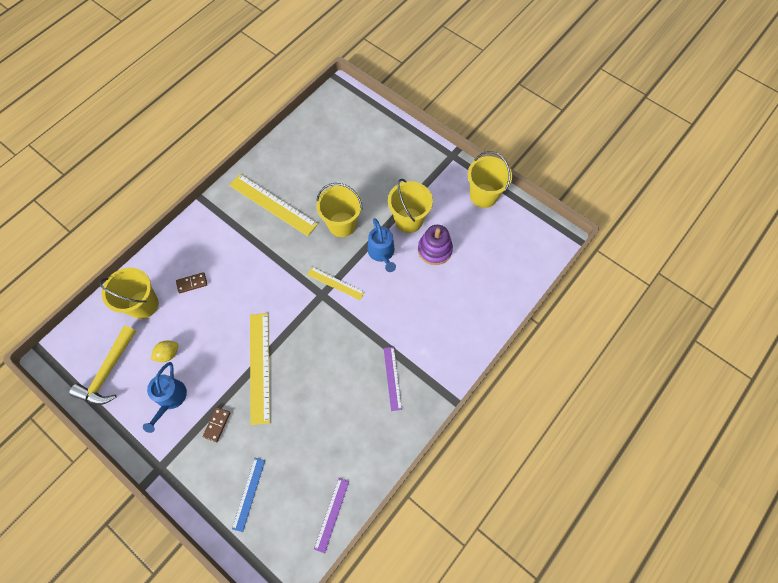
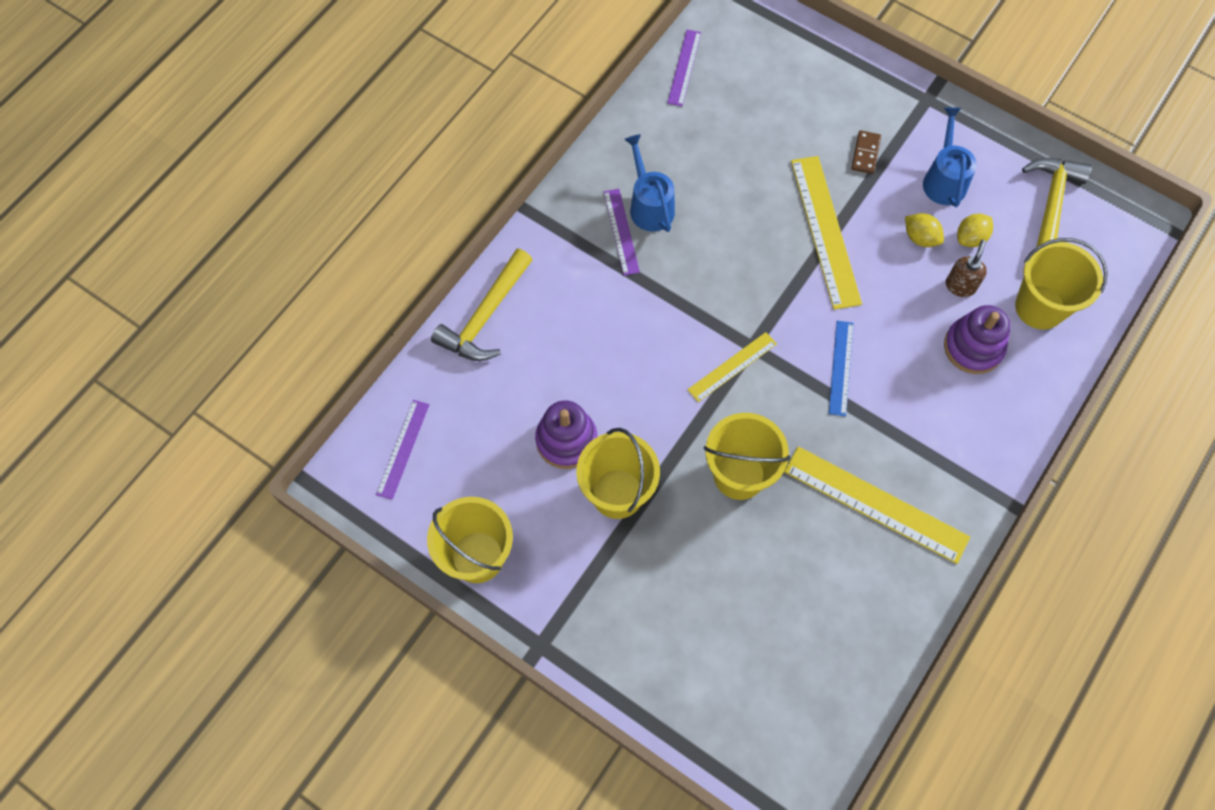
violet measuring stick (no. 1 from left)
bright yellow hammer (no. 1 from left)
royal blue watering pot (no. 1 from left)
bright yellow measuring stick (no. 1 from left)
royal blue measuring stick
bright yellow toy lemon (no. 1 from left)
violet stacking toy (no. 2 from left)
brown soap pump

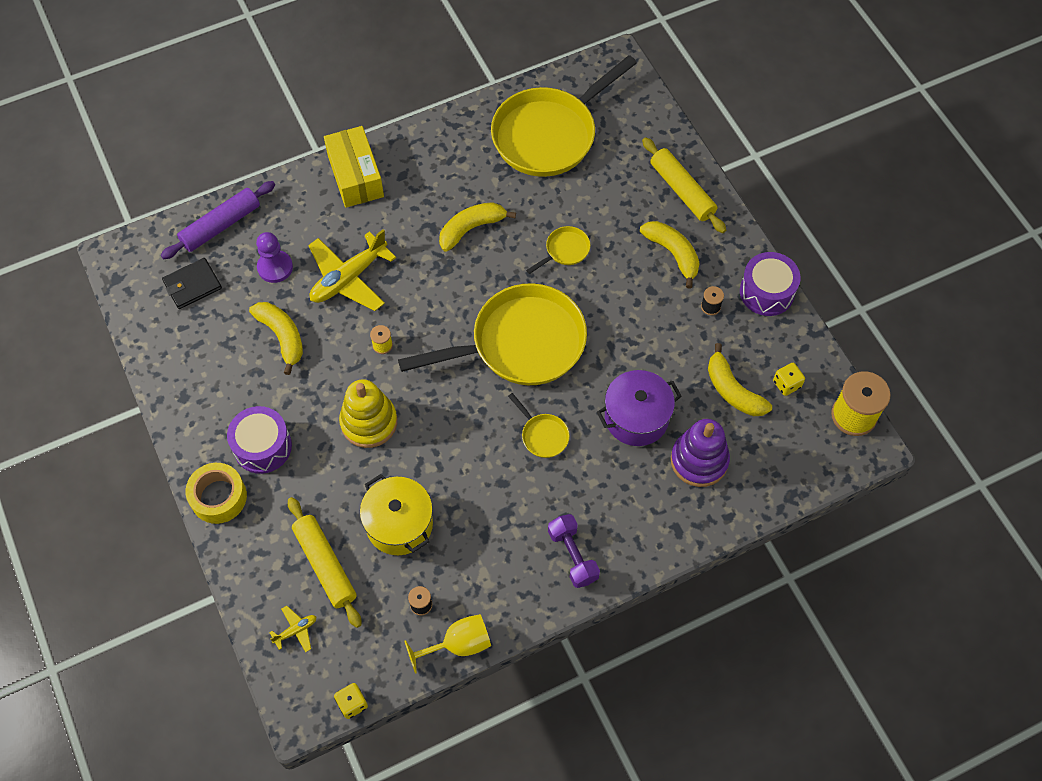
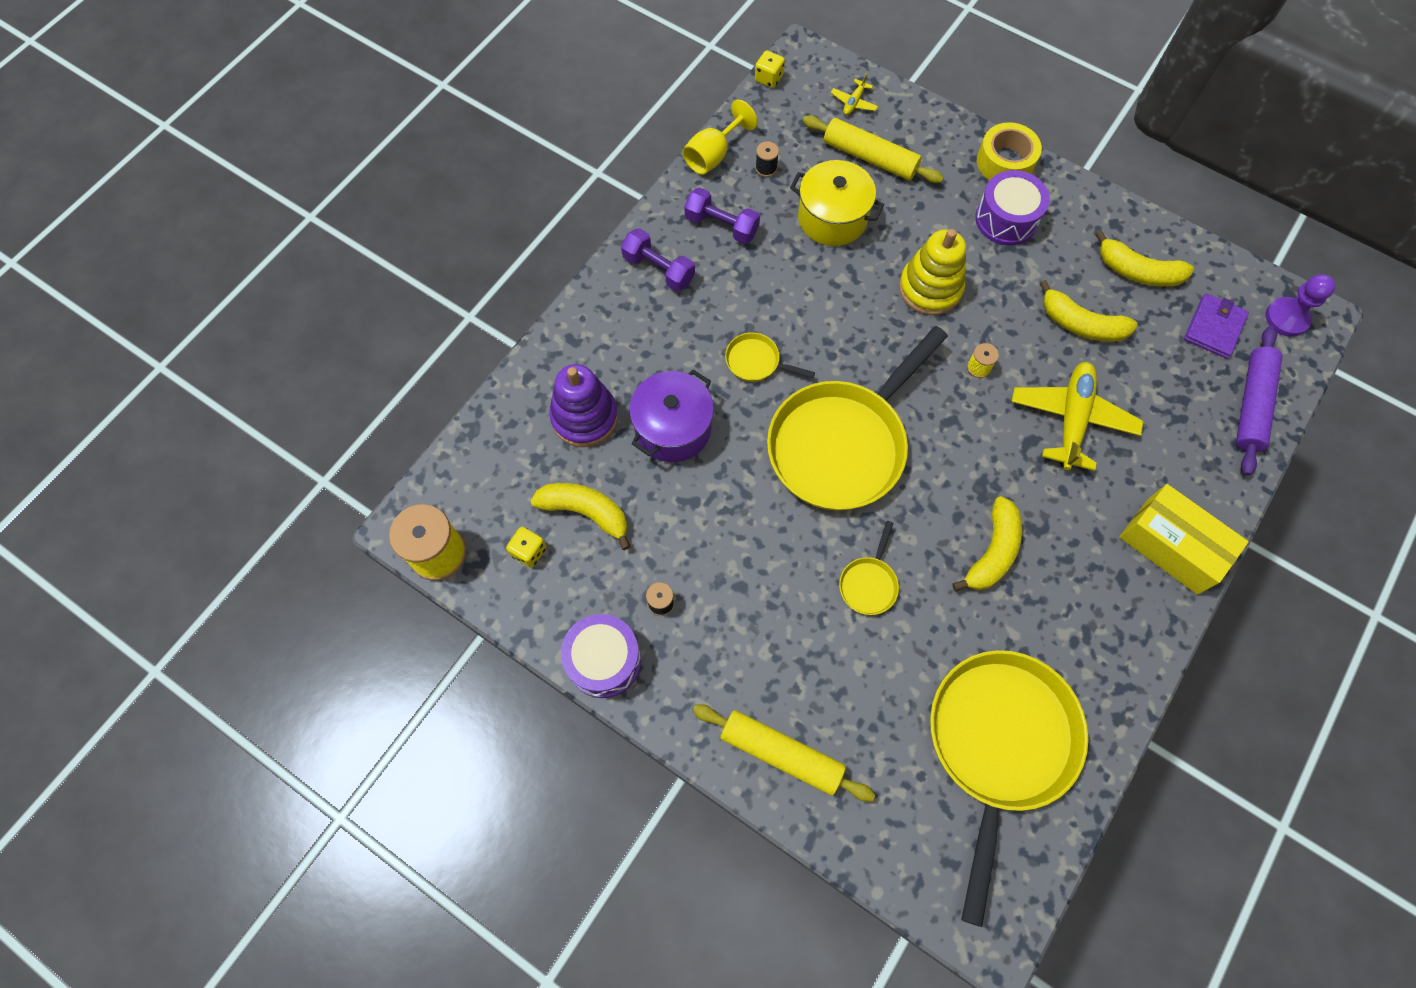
violet free weight (no. 2 from left)
bright yellow banana (no. 4 from left)
violet wallet
violet pawn

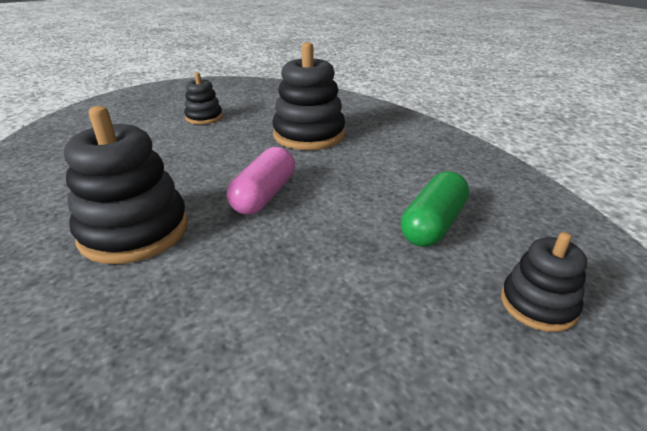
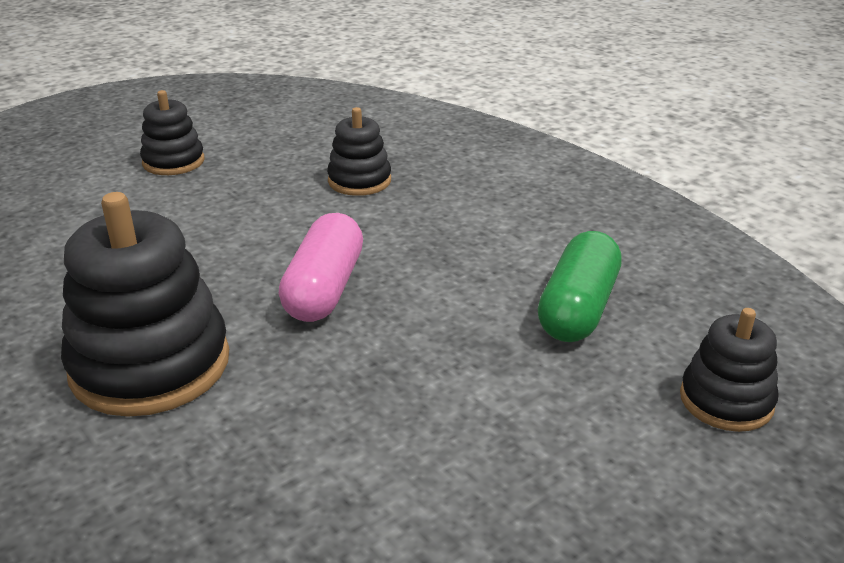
ebony stacking toy (no. 3 from left)

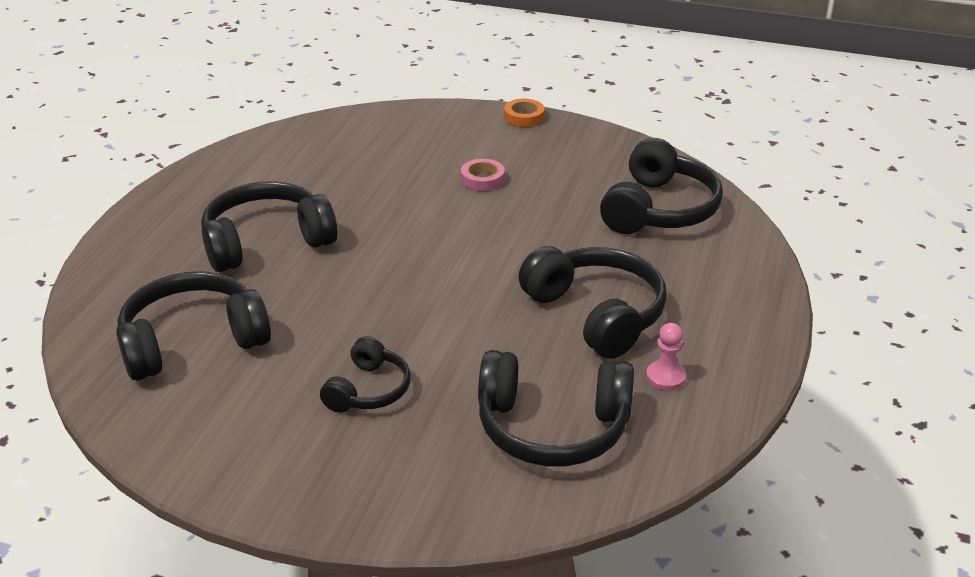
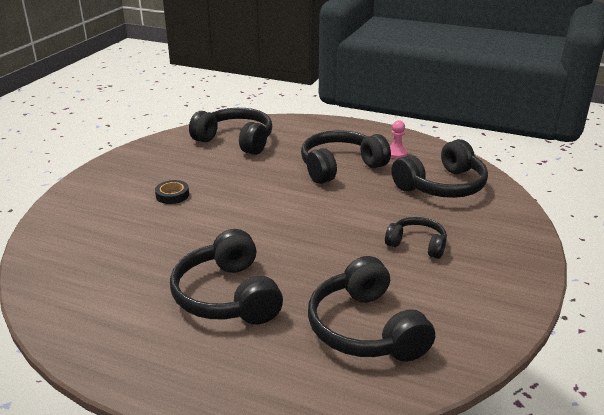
ebony tape
ebony over-ear headphones (no. 6 from left)
orange tape

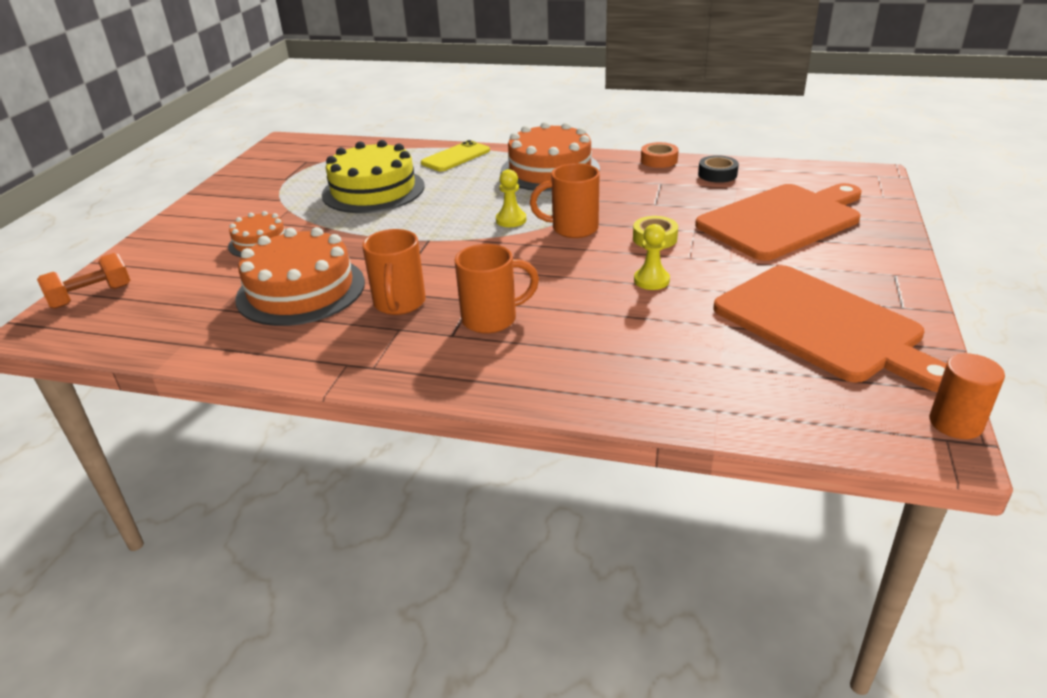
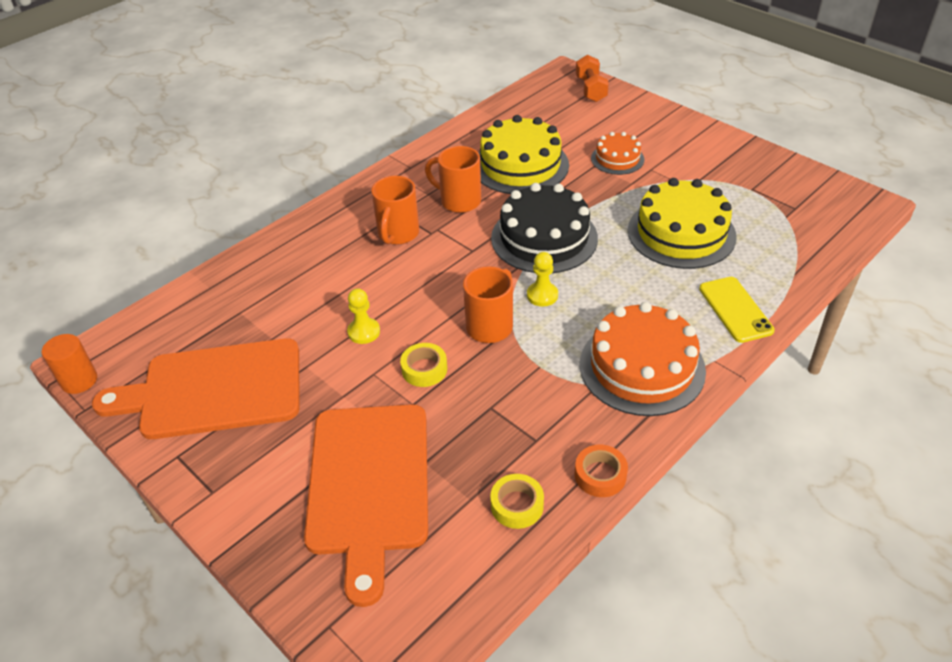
bright yellow gateau (no. 1 from left)
bright yellow tape (no. 2 from left)
ebony gateau

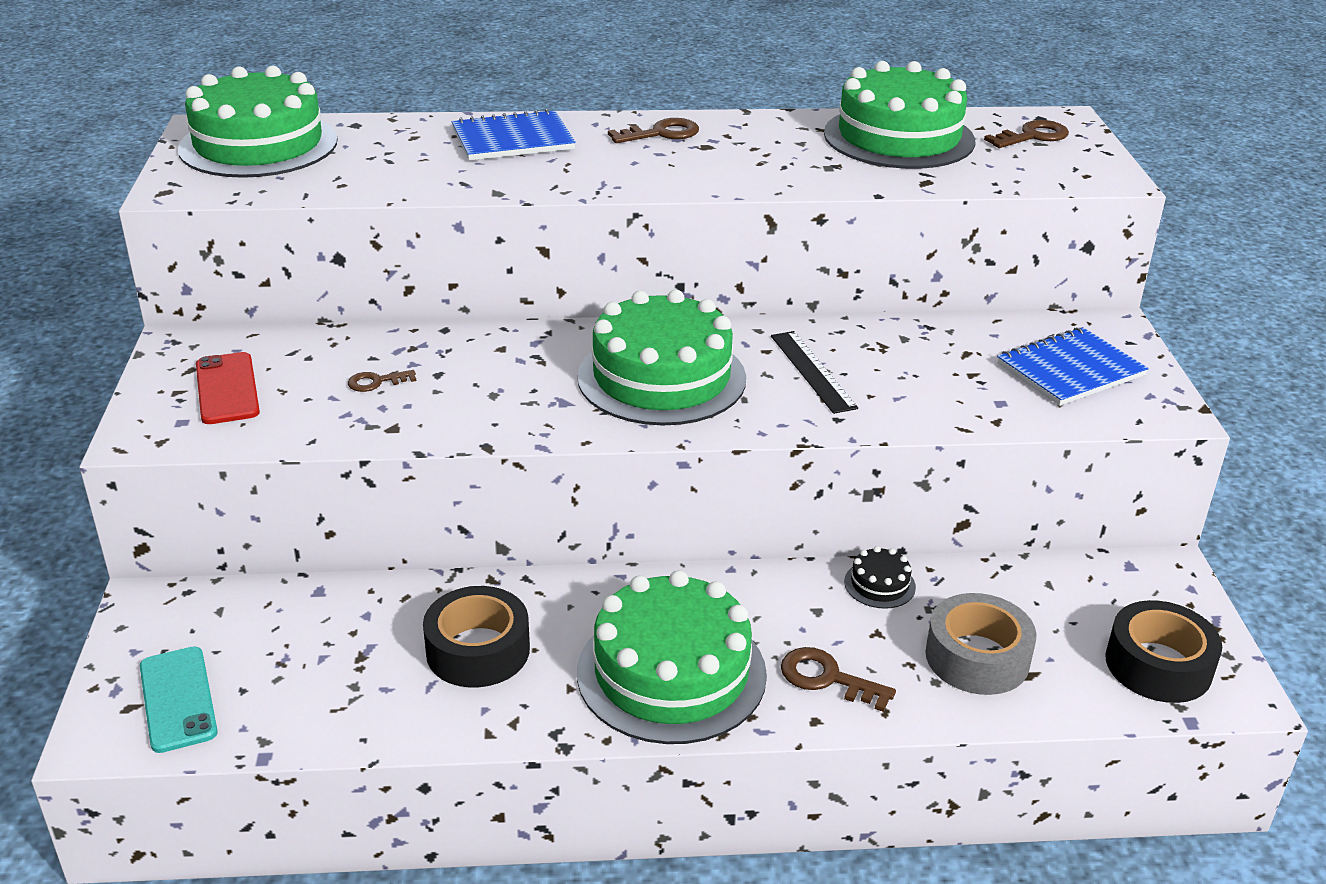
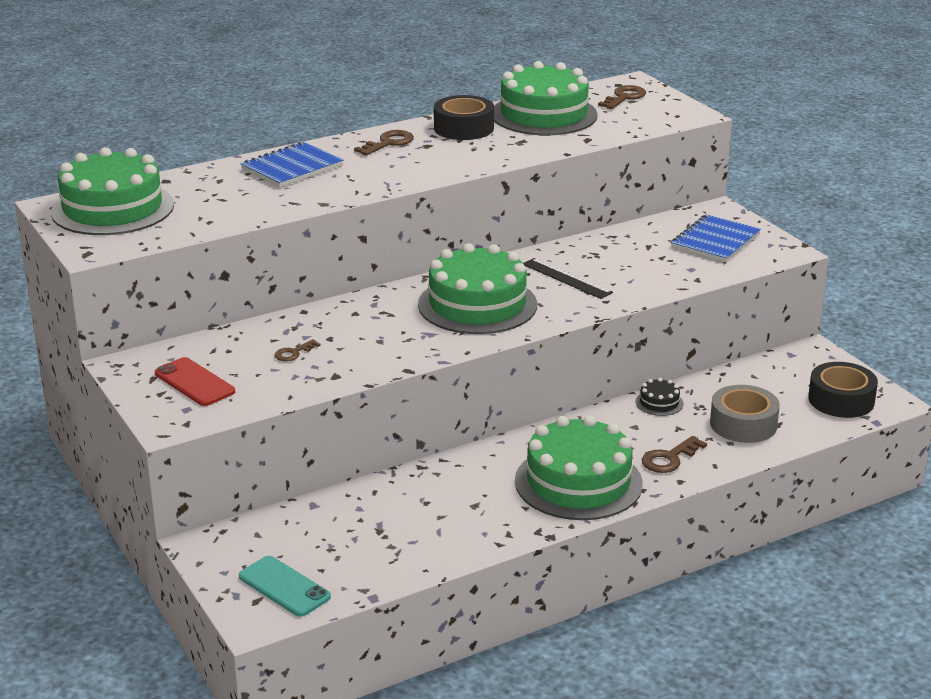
ebony tape (no. 1 from left)
brown key (no. 4 from left)

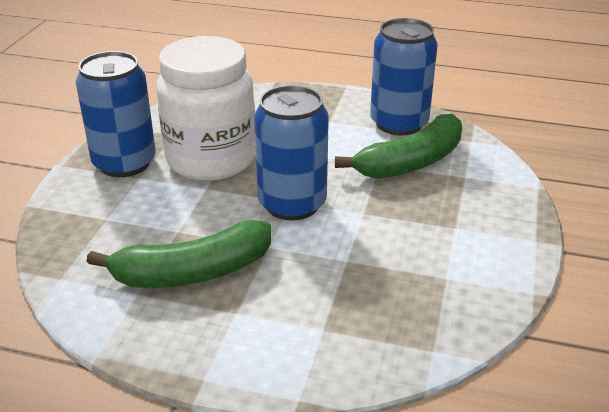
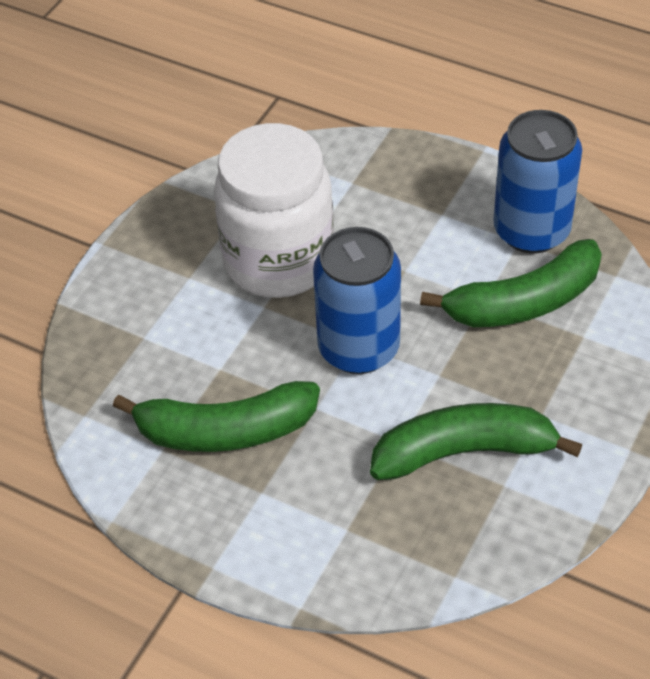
emerald banana (no. 2 from left)
royal blue tin (no. 1 from left in the first image)

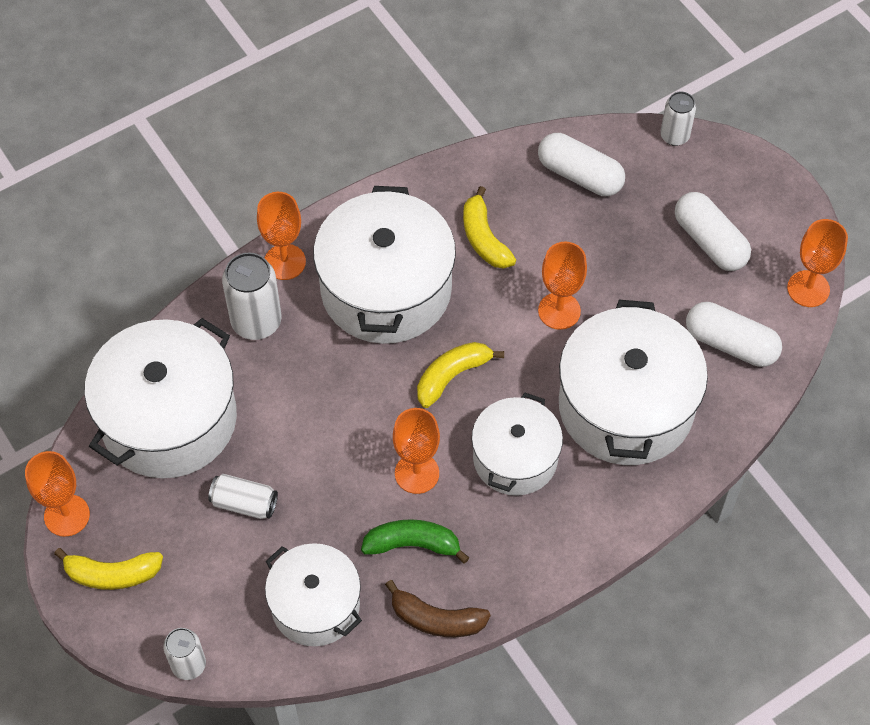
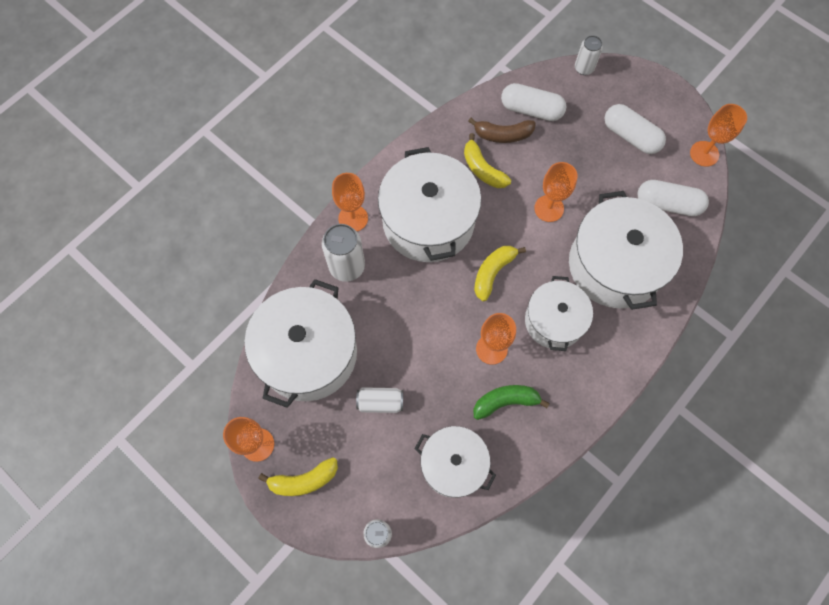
brown banana

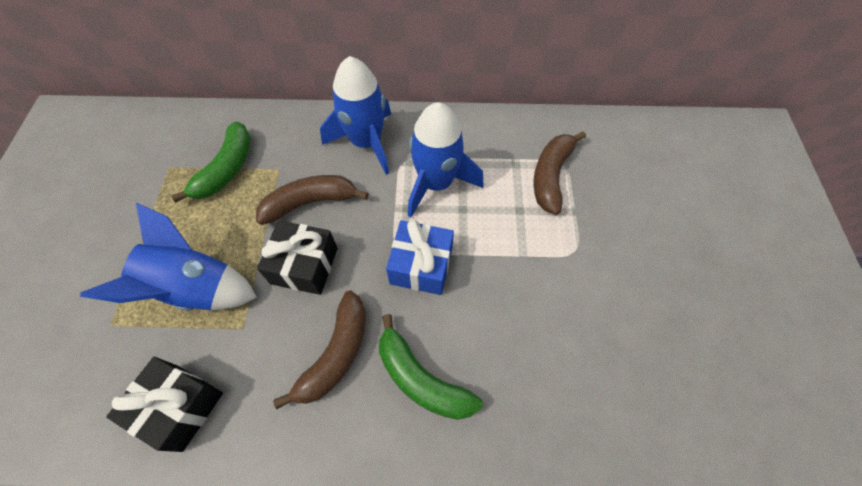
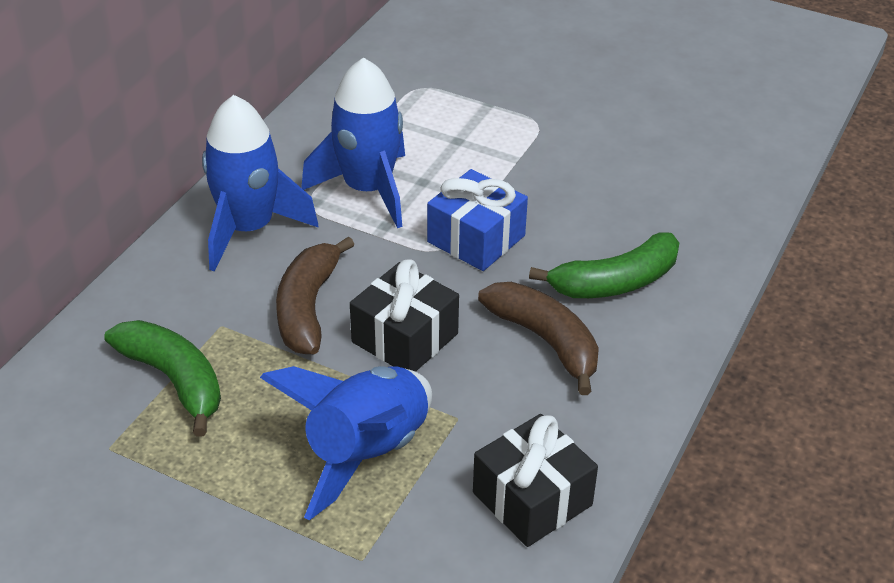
brown banana (no. 3 from left in the first image)

